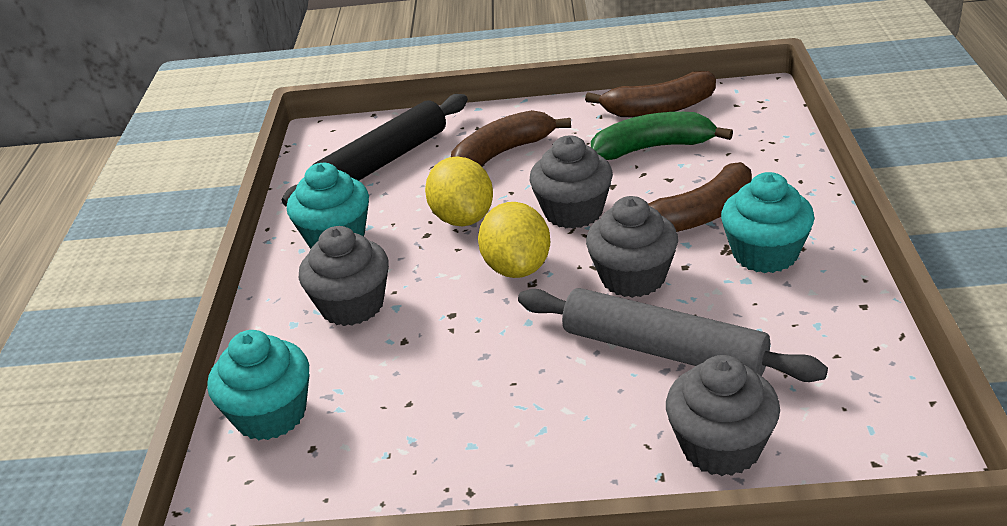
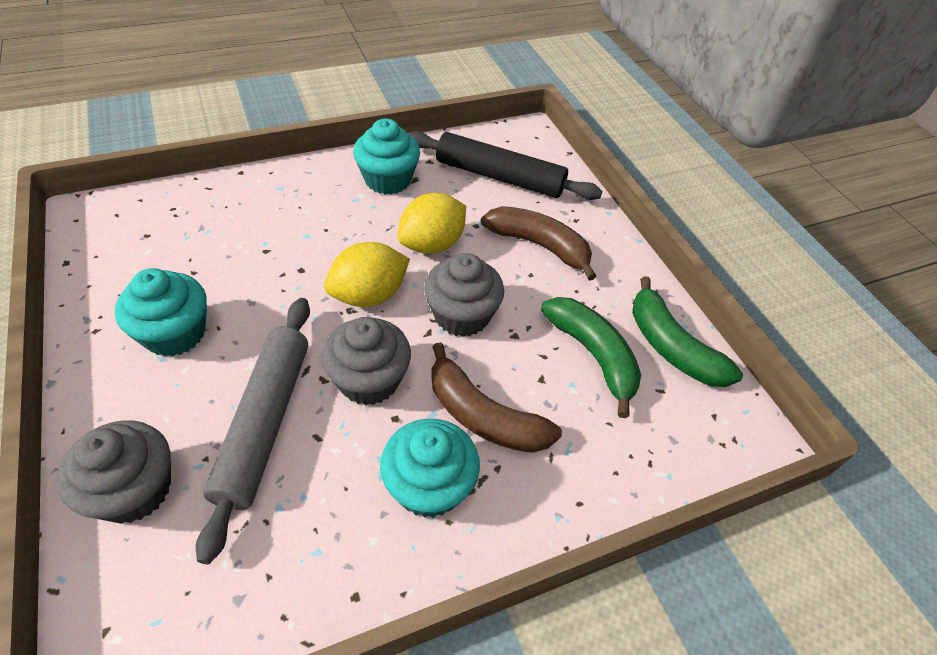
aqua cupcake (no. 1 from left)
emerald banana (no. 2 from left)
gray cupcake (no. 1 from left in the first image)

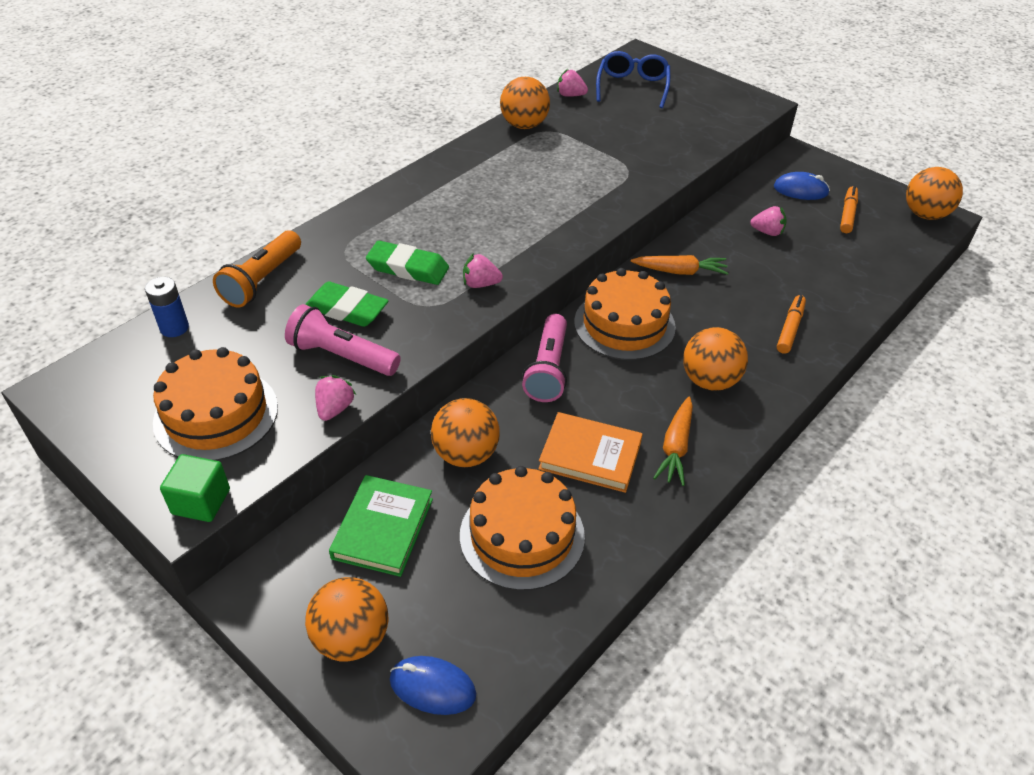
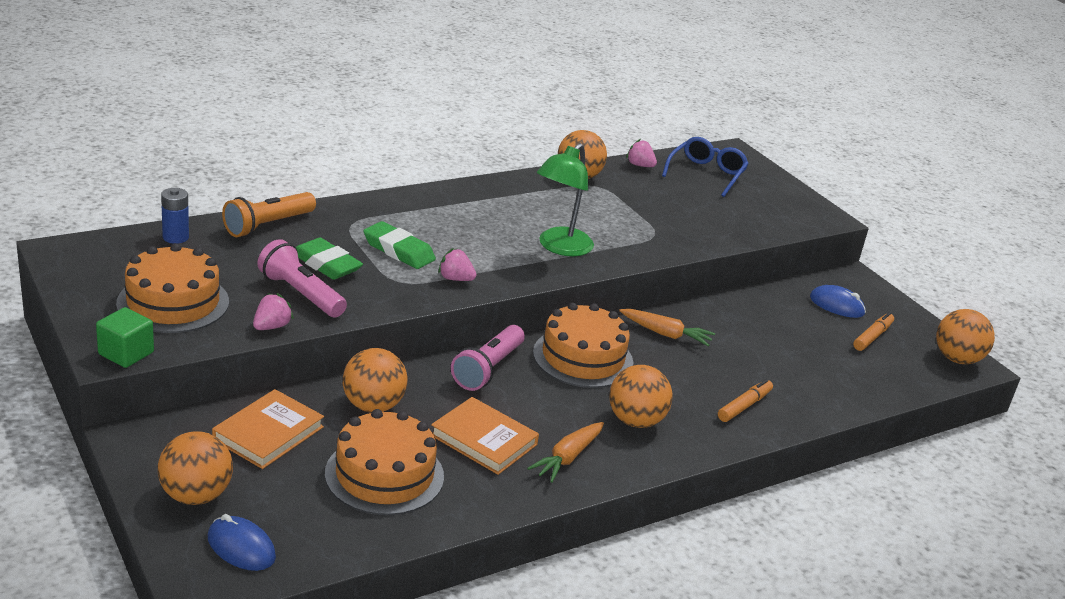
orange hardback (no. 1 from left)
emerald desk lamp
rose-pink berry (no. 4 from left in the first image)

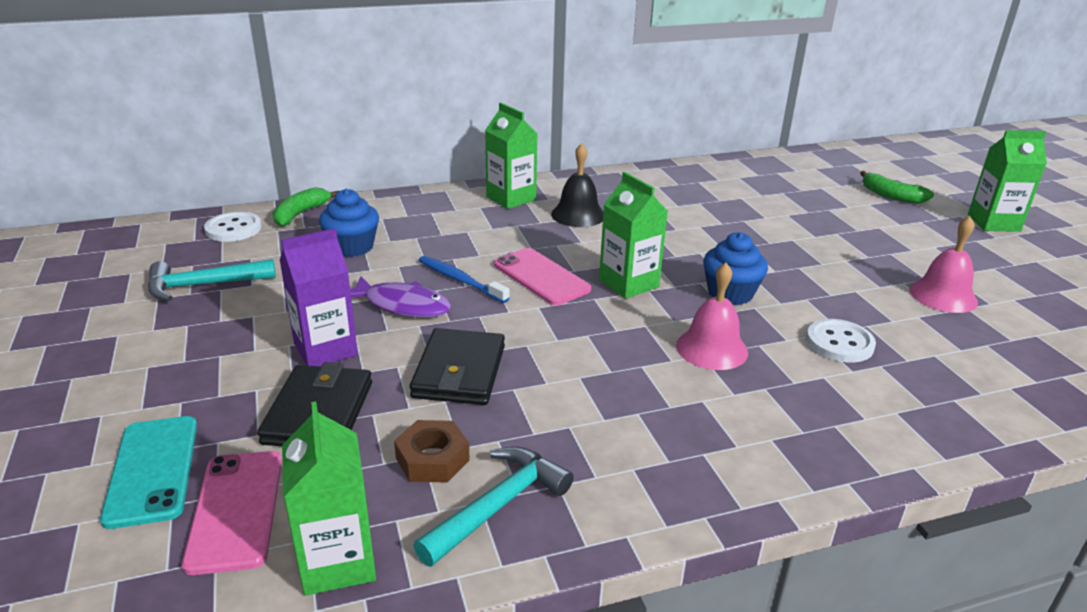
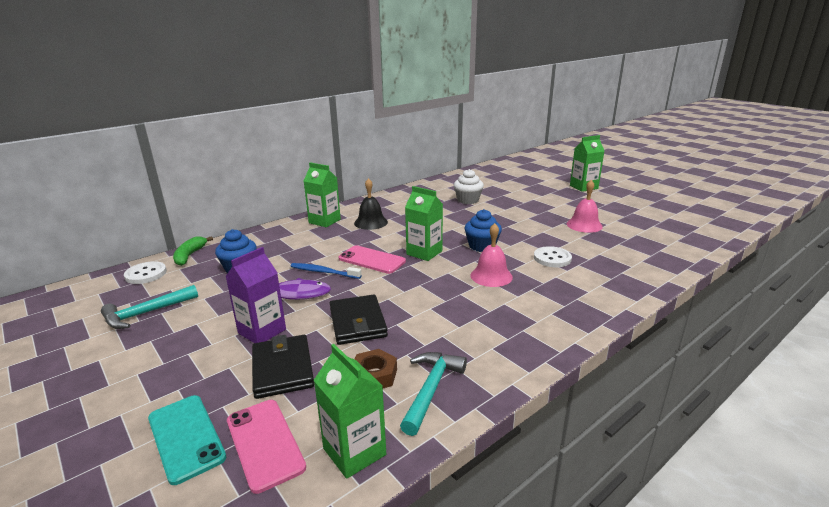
snow-white cupcake
emerald banana (no. 2 from left in the first image)

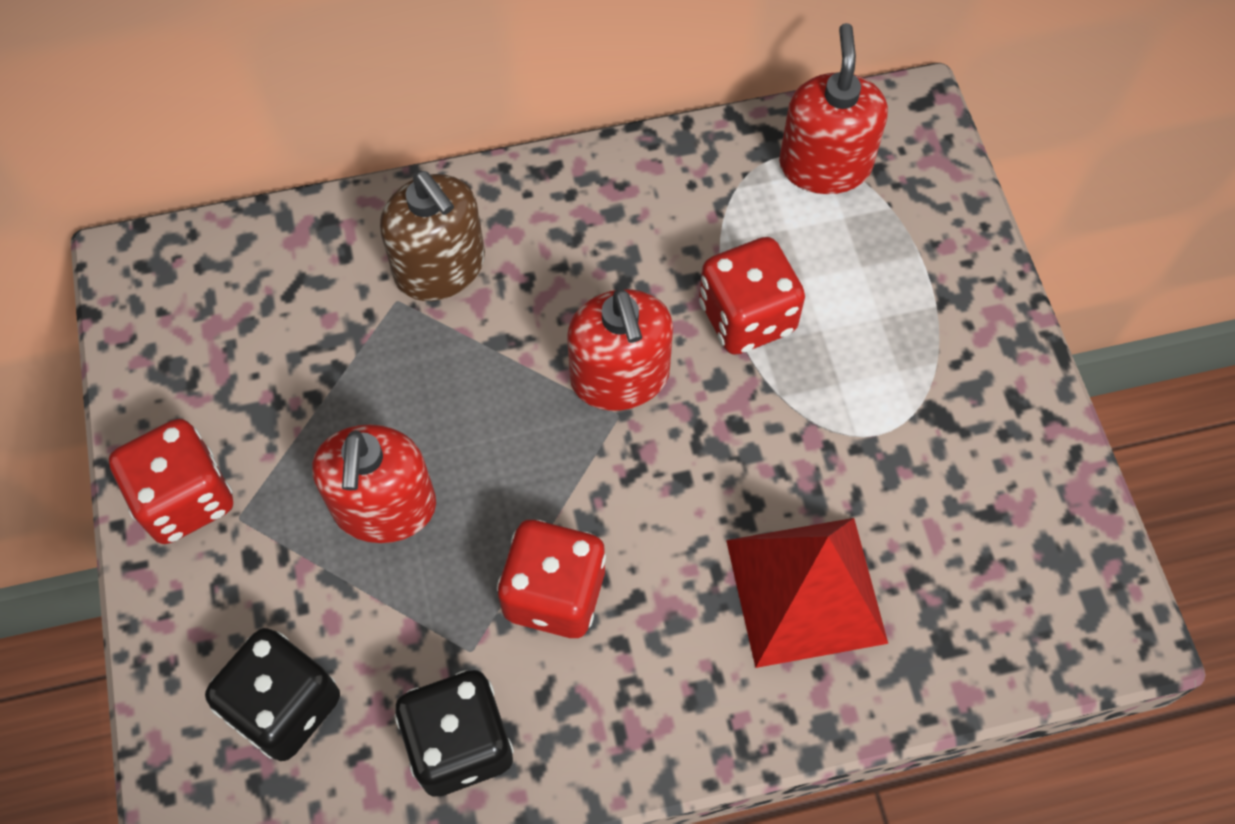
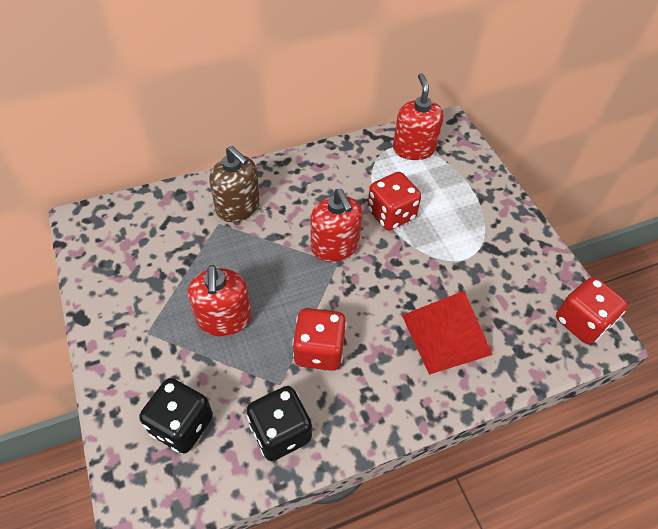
crimson dice (no. 3 from left)

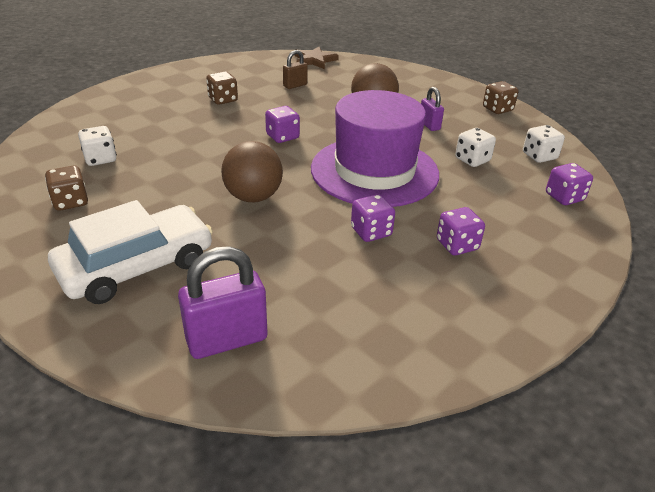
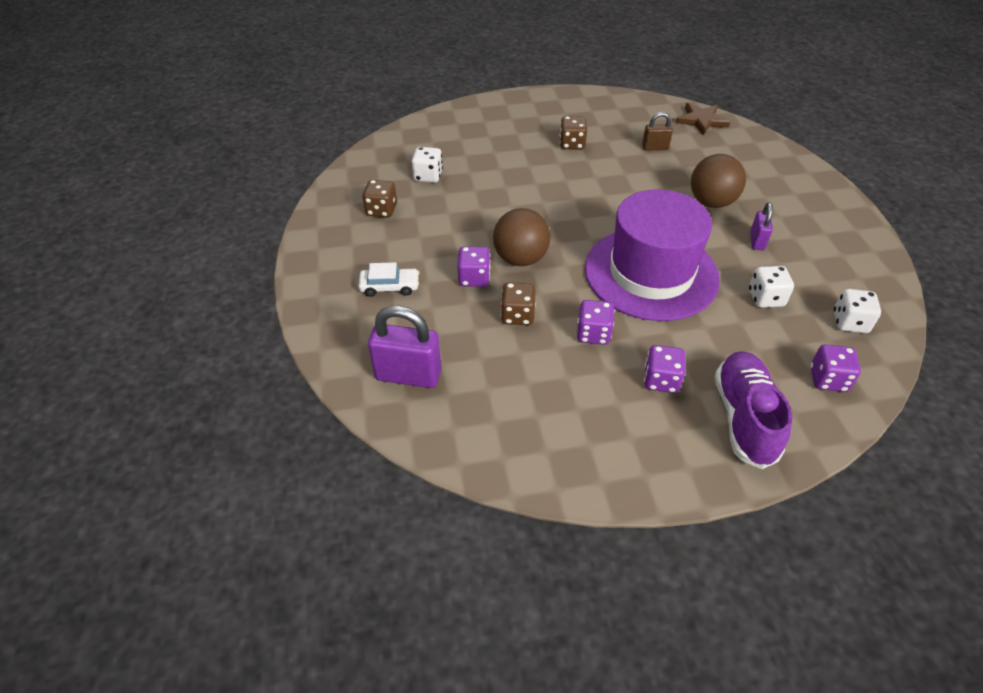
snow-white car
violet dice (no. 1 from left)
brown dice (no. 2 from left)
violet lace-up shoe

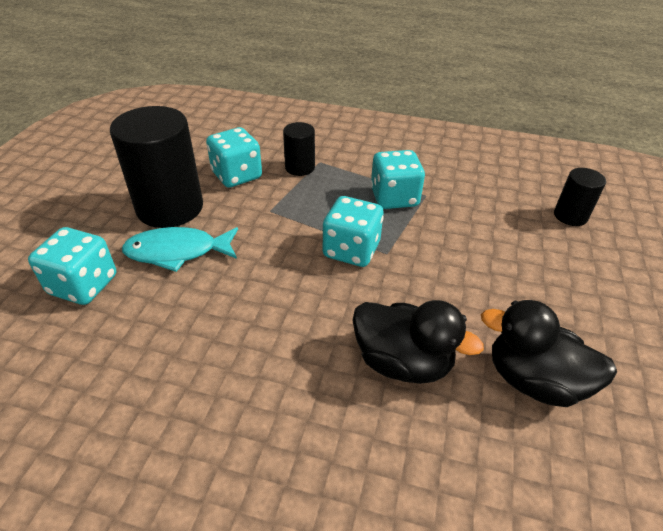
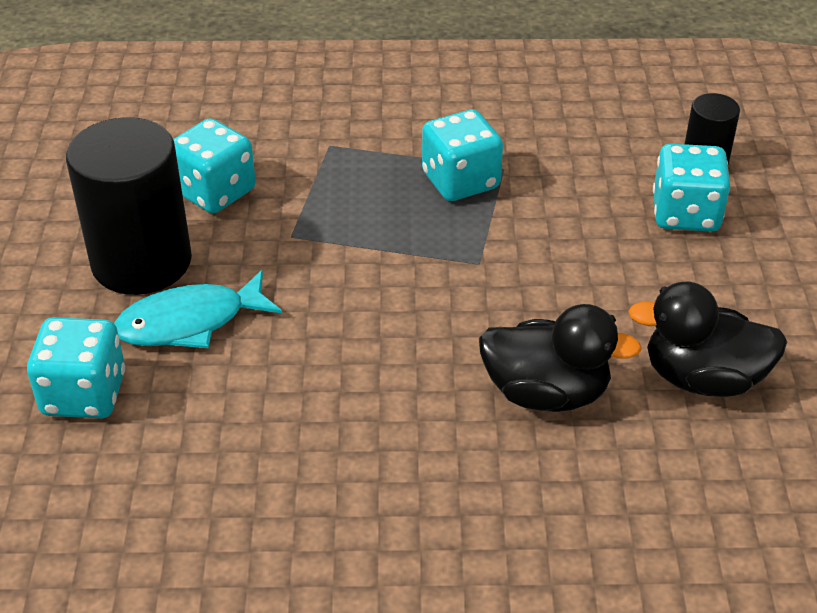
aqua dice (no. 4 from left)
ebony solid cylinder (no. 2 from left in the first image)

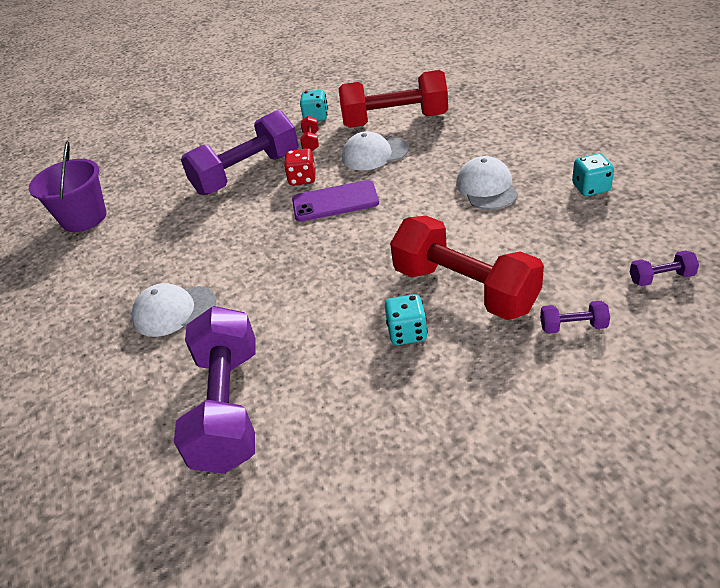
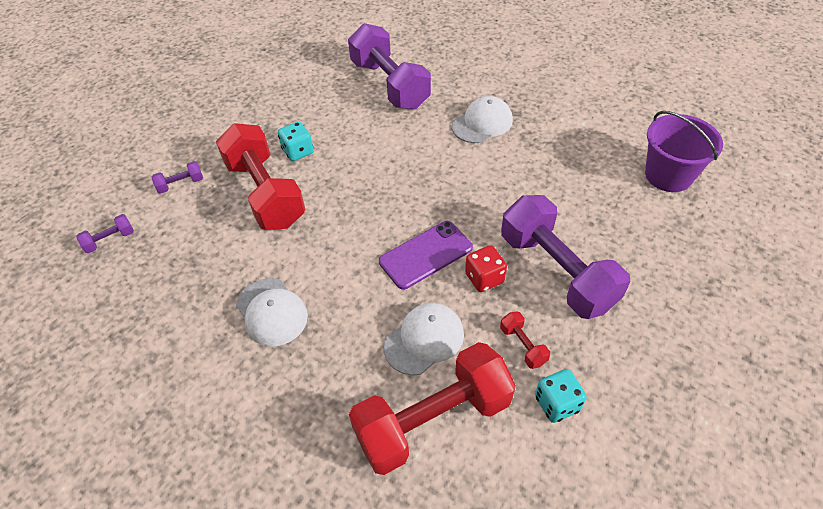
crimson free weight (no. 1 from left)
violet free weight (no. 4 from left)
aqua dice (no. 3 from left in the first image)

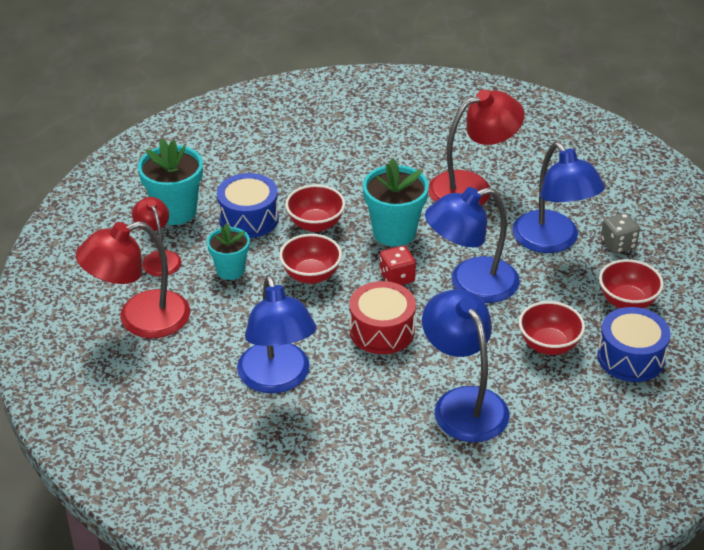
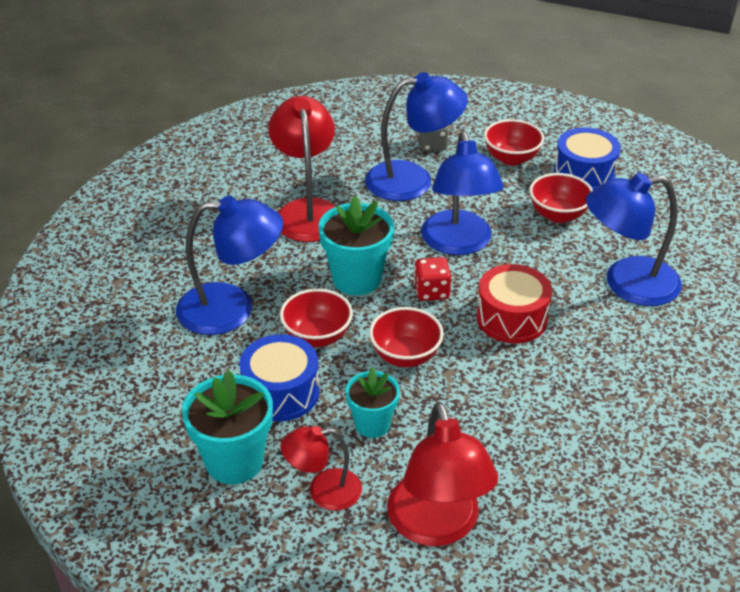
royal blue desk lamp (no. 1 from left)

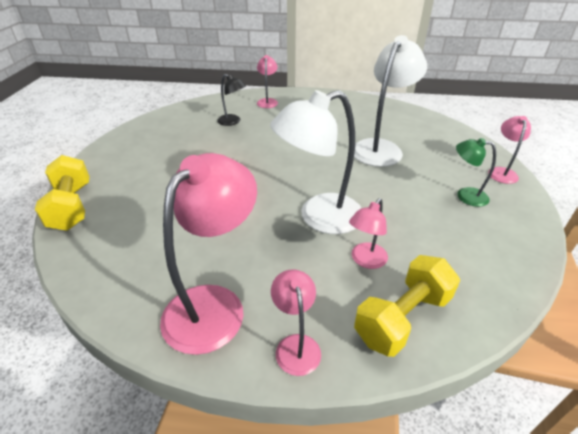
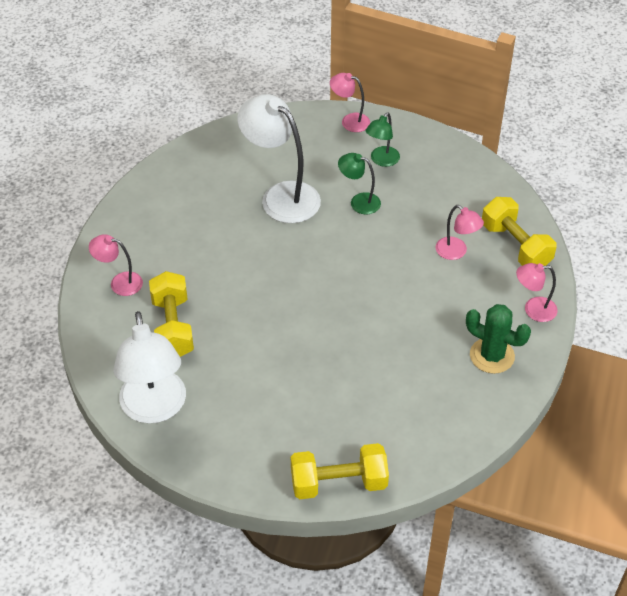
snow-white desk lamp (no. 1 from left)
bright yellow free weight (no. 1 from left)
emerald desk lamp (no. 1 from left)
emerald prickly plant

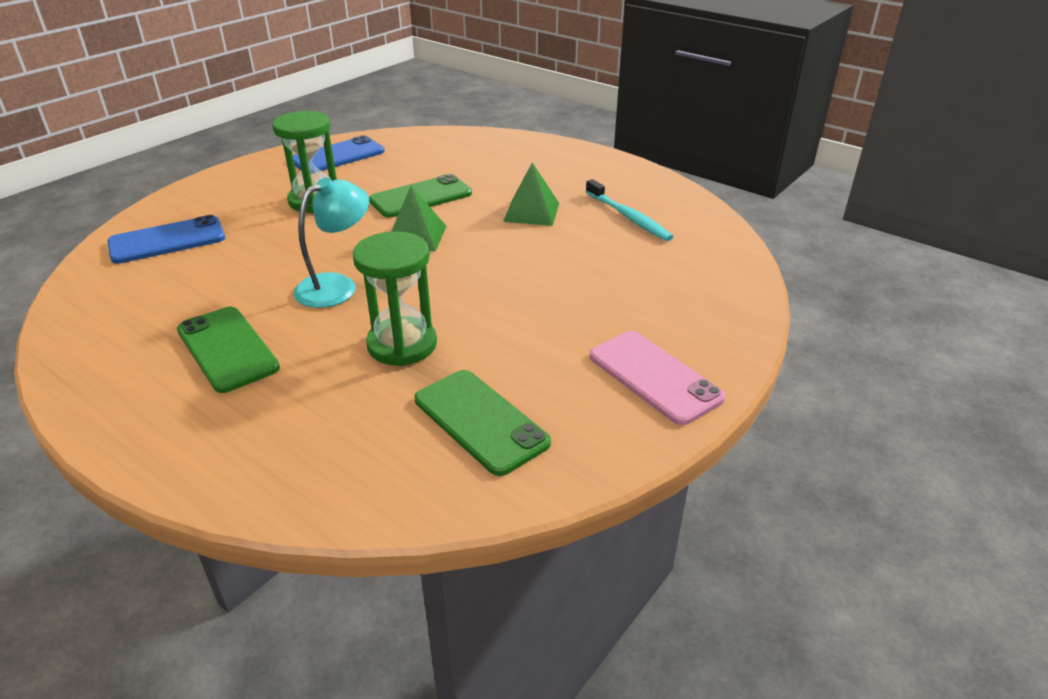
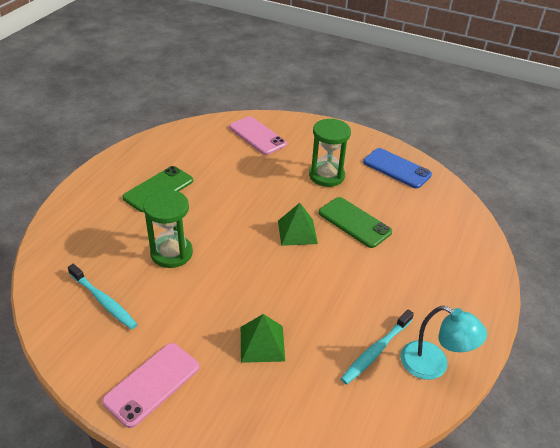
aqua dental brush (no. 1 from left)
rose-pink mobile phone (no. 2 from left)
emerald solid pyramid (no. 1 from left)
aqua desk lamp

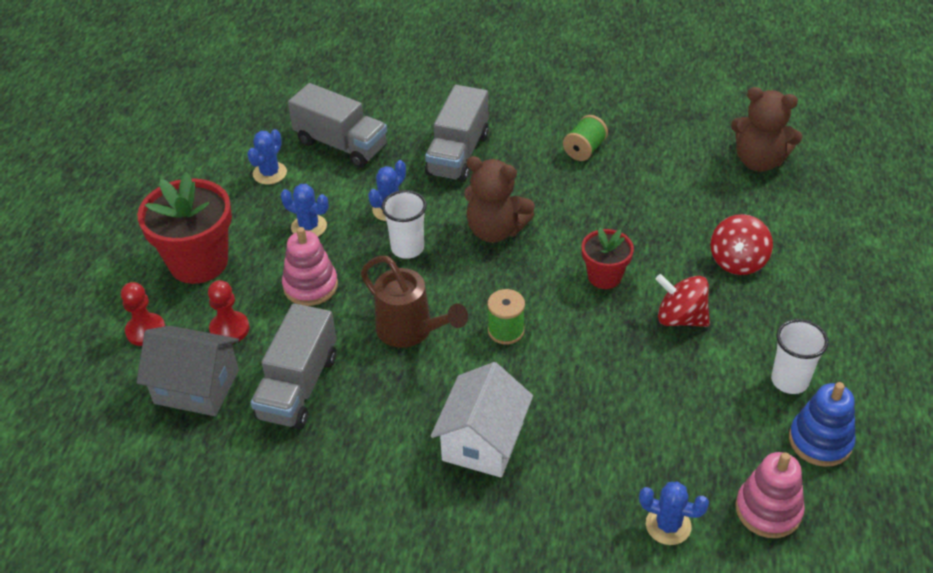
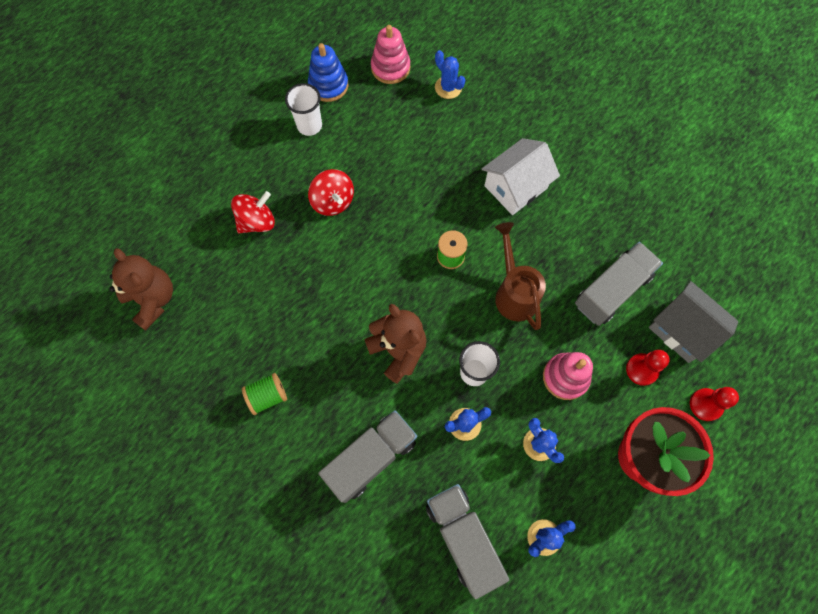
crimson potted plant (no. 2 from left in the first image)

